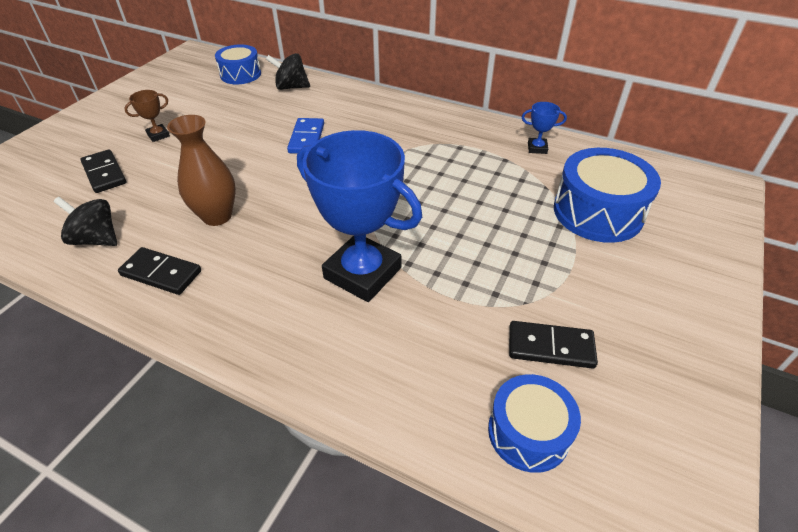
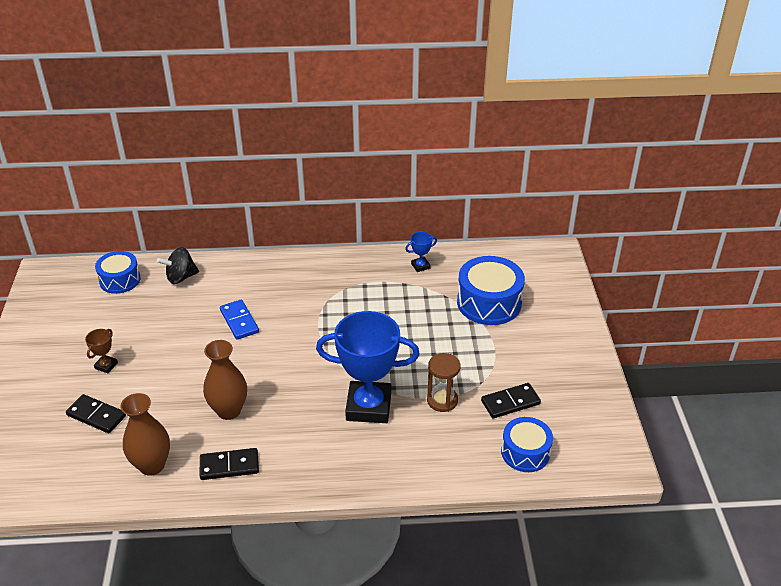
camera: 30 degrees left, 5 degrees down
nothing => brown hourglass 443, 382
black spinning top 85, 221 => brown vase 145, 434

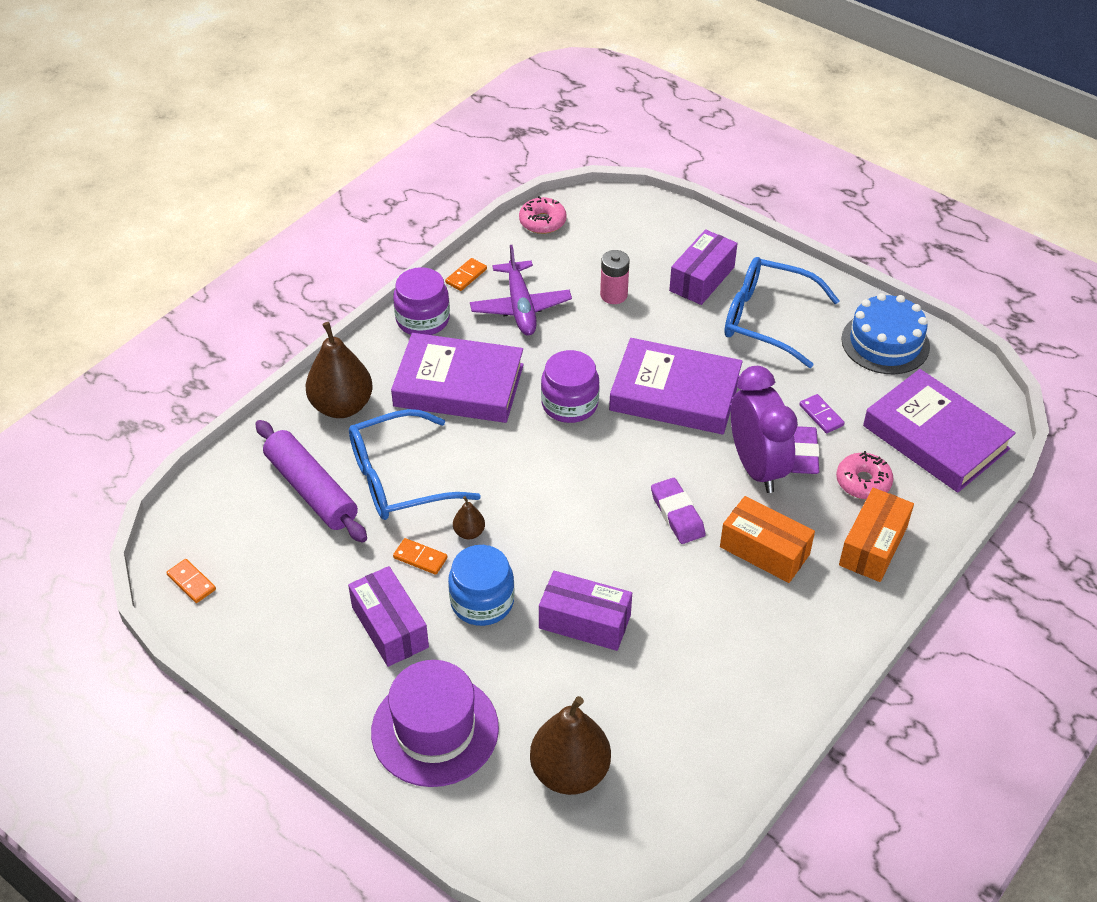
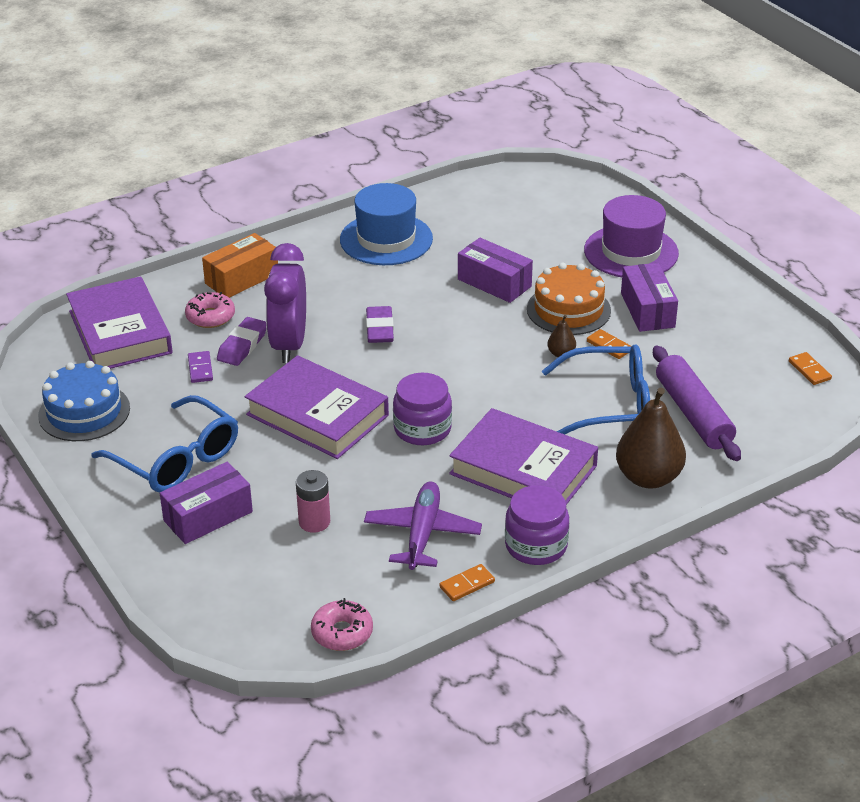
camera: 160 degrees left, 10 degrees down
brown pear 570, 745 => nothing
orange box 767, 539 => nothing
nothing => blue hat 386, 224
blue jar 481, 585 => orange cake 569, 299

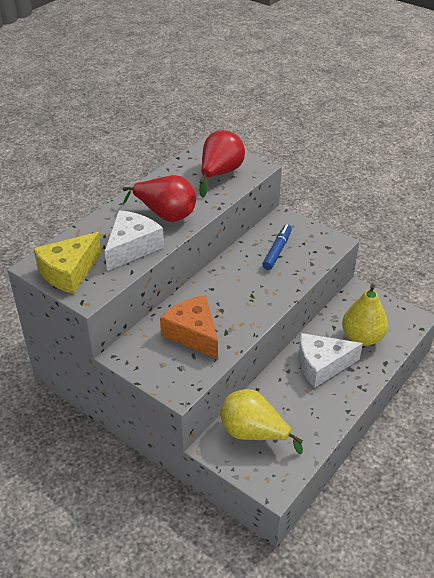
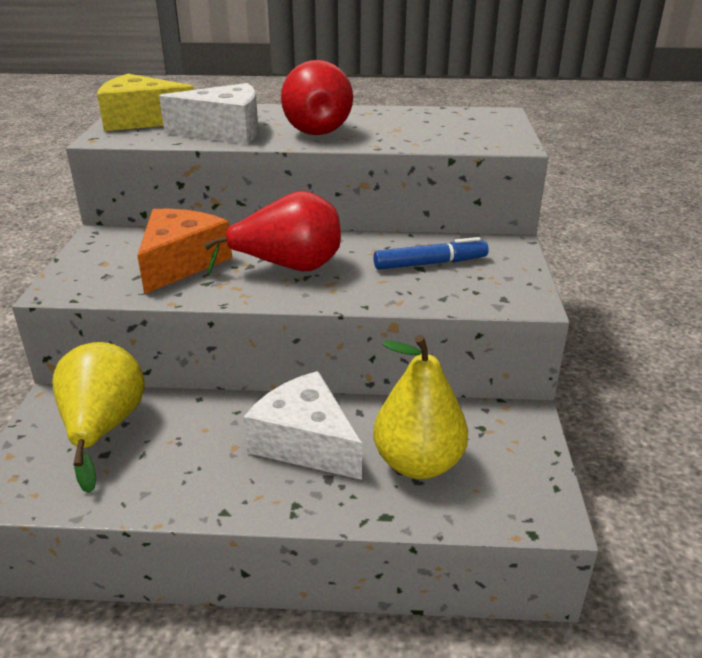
camera: 55 degrees right, 10 degrees down
red pear 222, 164 => red pear 272, 233, moved

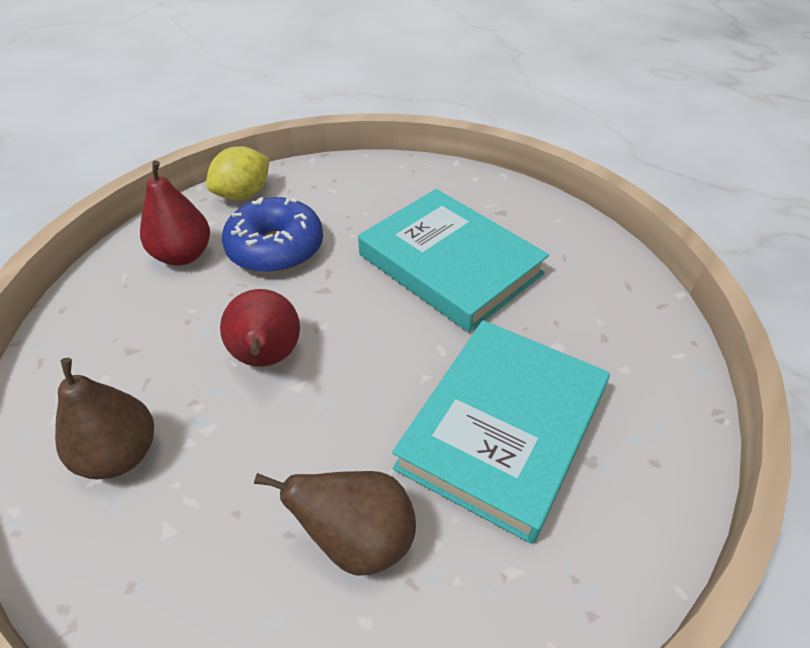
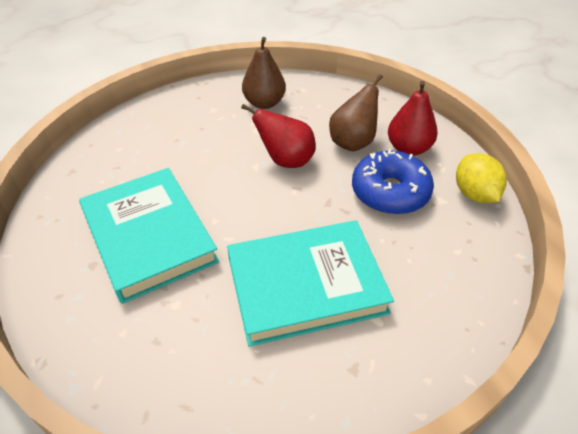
camera: 120 degrees right, 0 degrees up
brown pear 335, 523 => brown pear 356, 112, moved

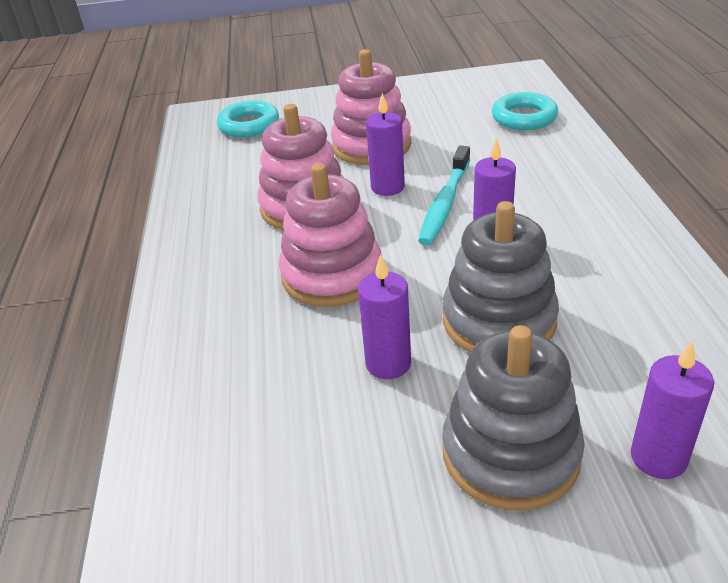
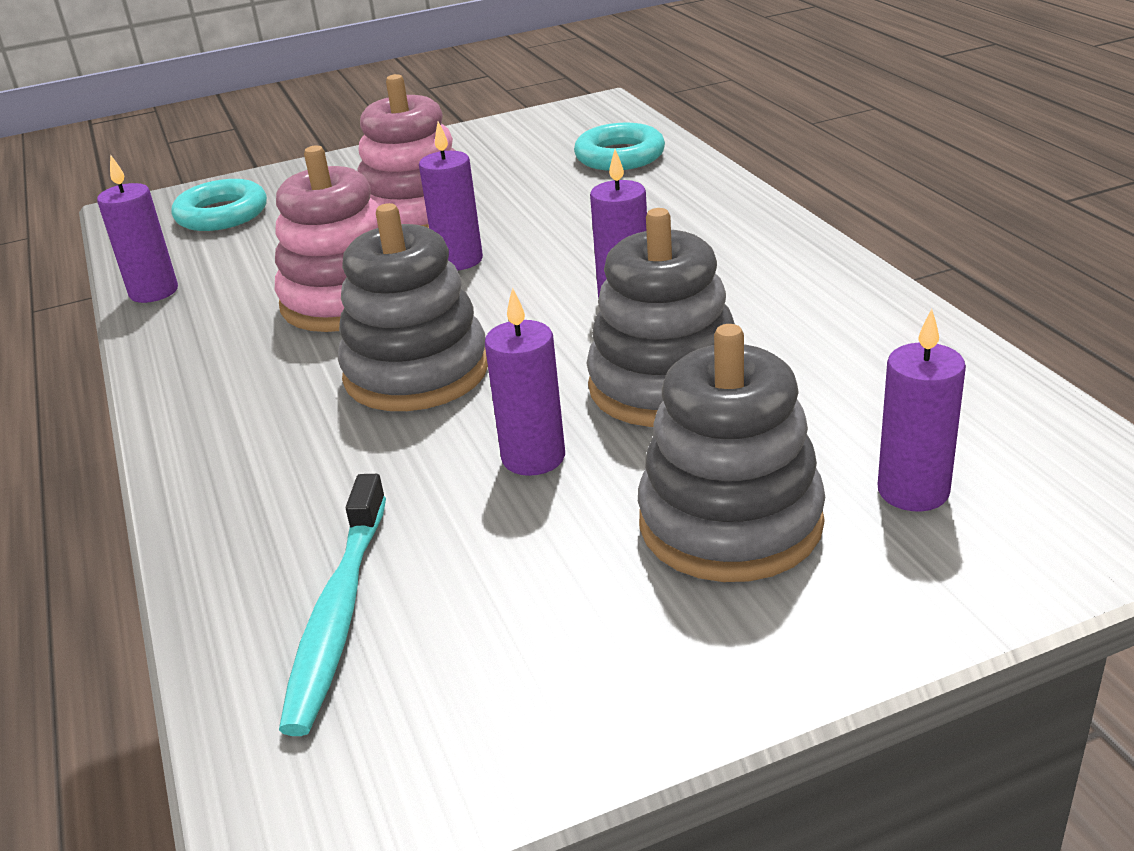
camera: 15 degrees left, 5 degrees down
nothing => purple candle 137, 228
turquoise toothbrush 444, 195 => turquoise toothbrush 332, 605, moved
pink stacking toy 330, 235 => grey stacking toy 413, 307

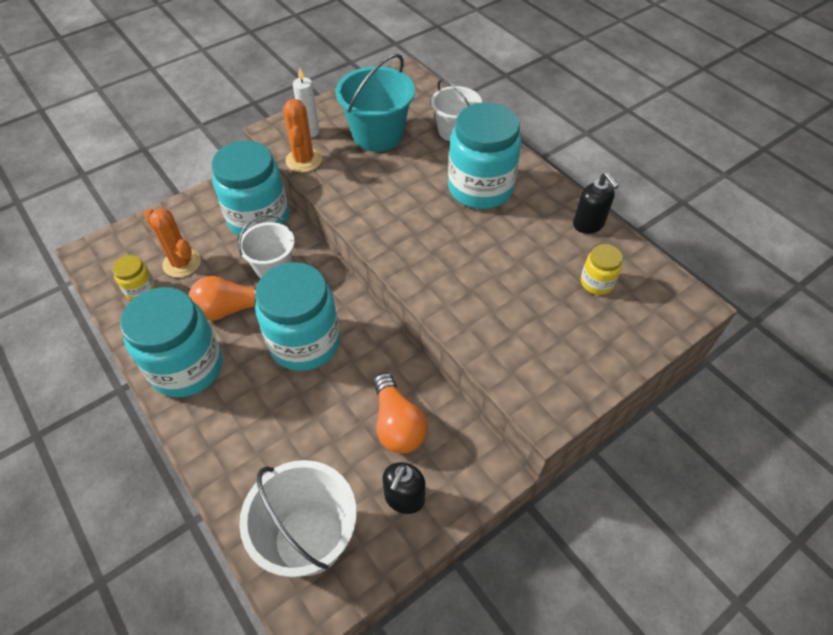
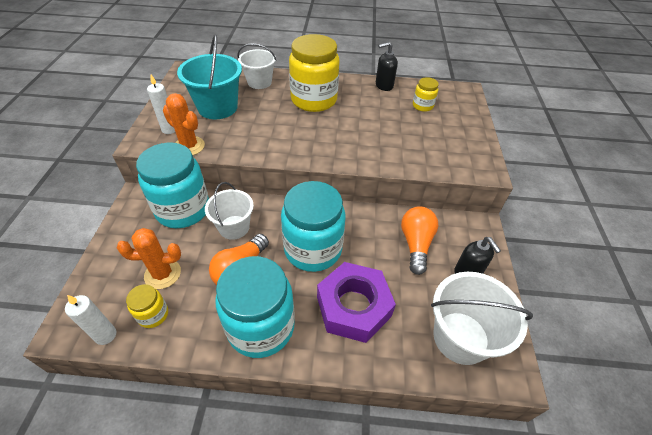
camera: 50 degrees left, 5 degrees down
nothing => white candle 91, 320
nothing => purple nut 356, 302
turquoise jar 485, 155 => yellow jar 314, 73
orange light bulb 400, 412 => orange light bulb 419, 240, 105 degrees counterclockwise
black soap dispenser 596, 203 => black soap dispenser 387, 66, 150 degrees clockwise

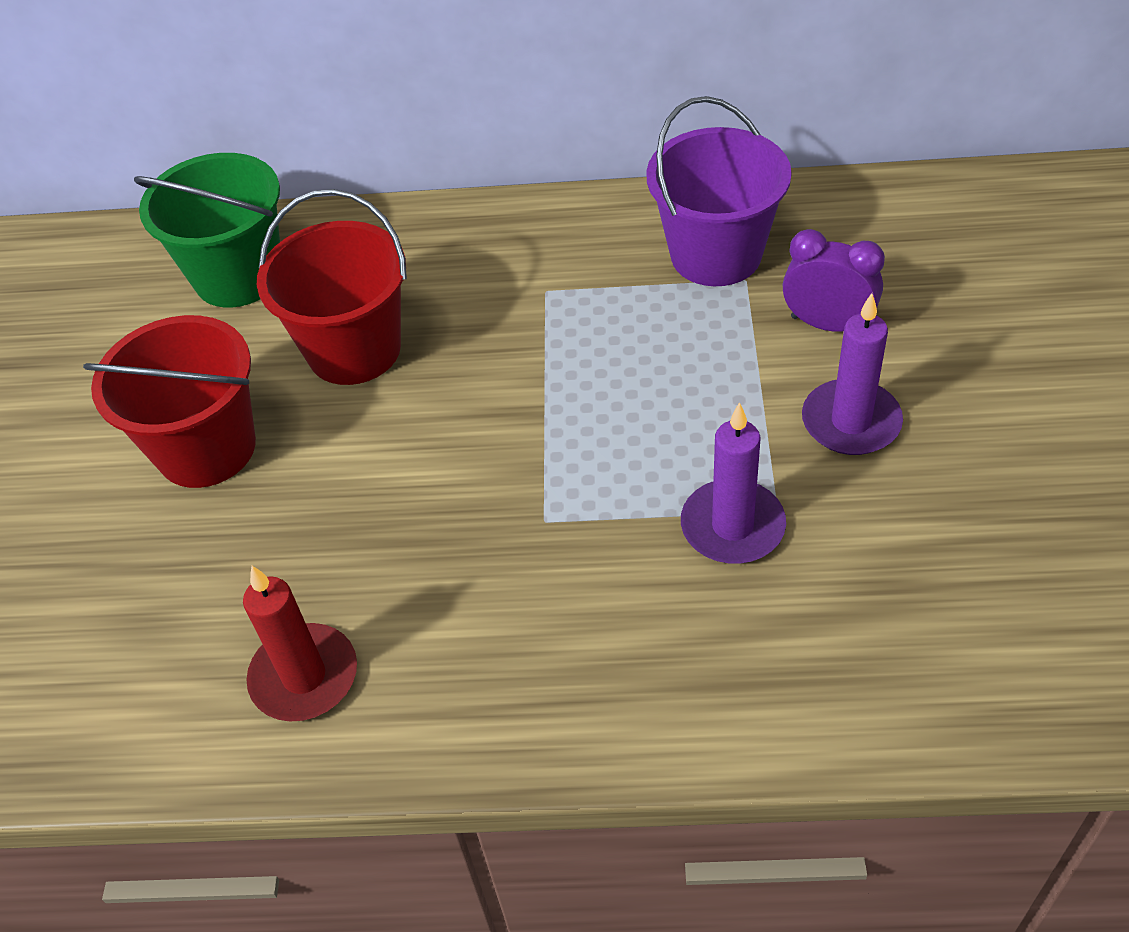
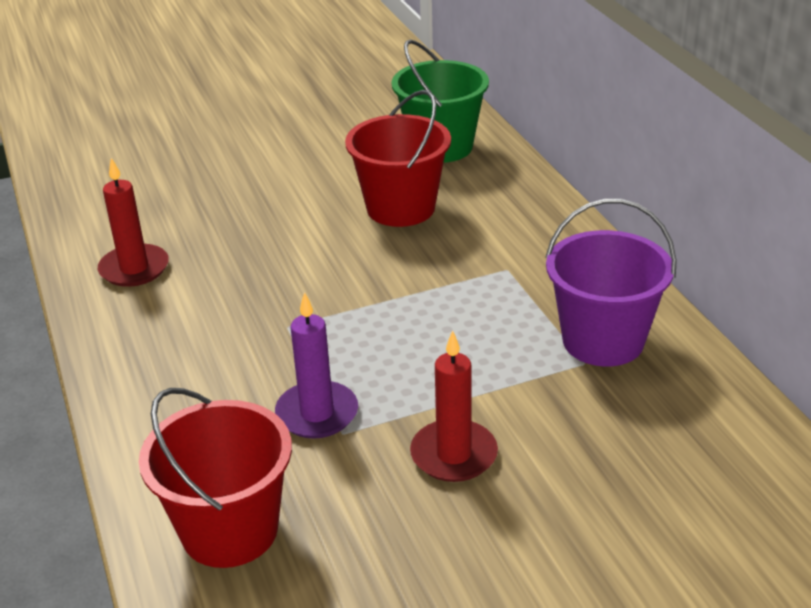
camera: 65 degrees right, 15 degrees down
purple clock 834, 280 => nothing
red bucket 169, 401 => red bucket 215, 478, moved
purple candle 852, 374 => red candle 454, 406

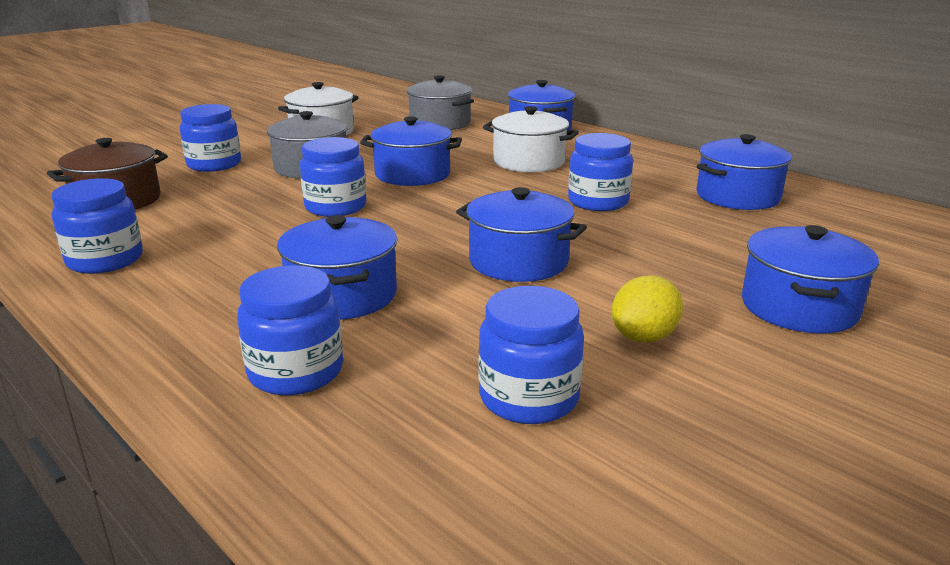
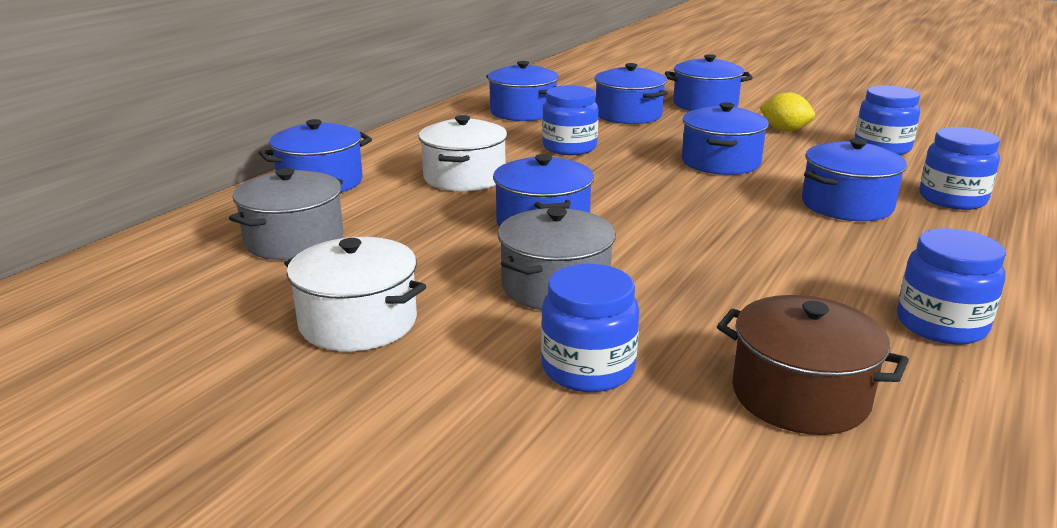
camera: 105 degrees left, 0 degrees up
blue jar 333, 177 => nothing
nothing => blue pot 631, 93

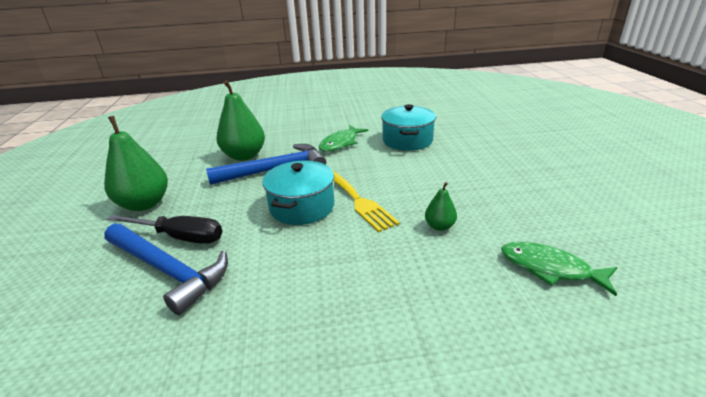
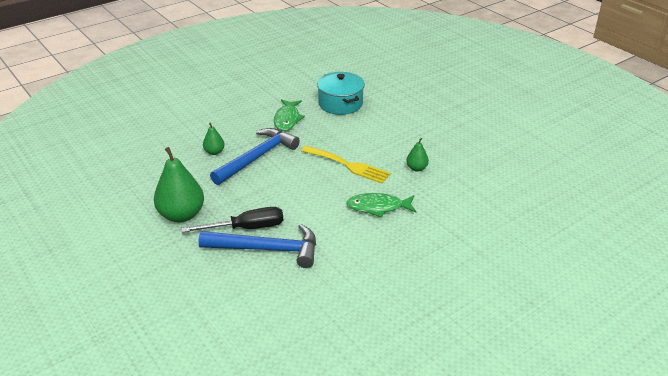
camera: 30 degrees left, 5 degrees up
turquoise pot 298, 193 => nothing
green fish 559, 269 => green fish 381, 205, moved
green pear 240, 120 => green pear 214, 139, x0.49

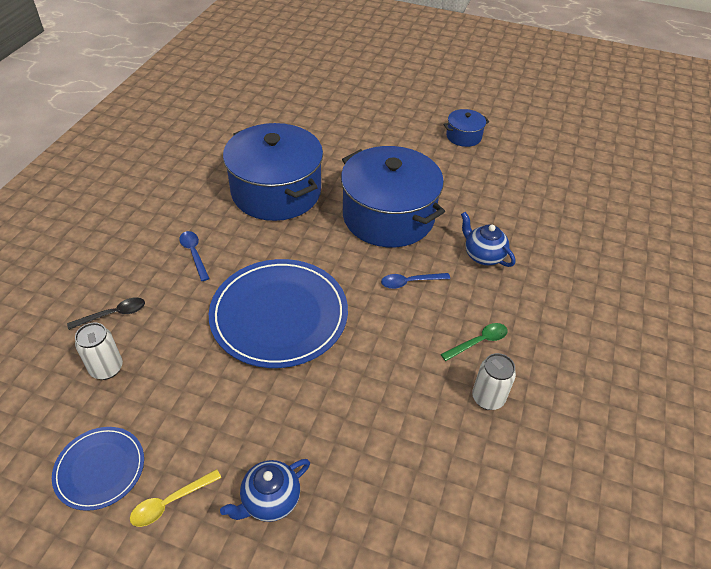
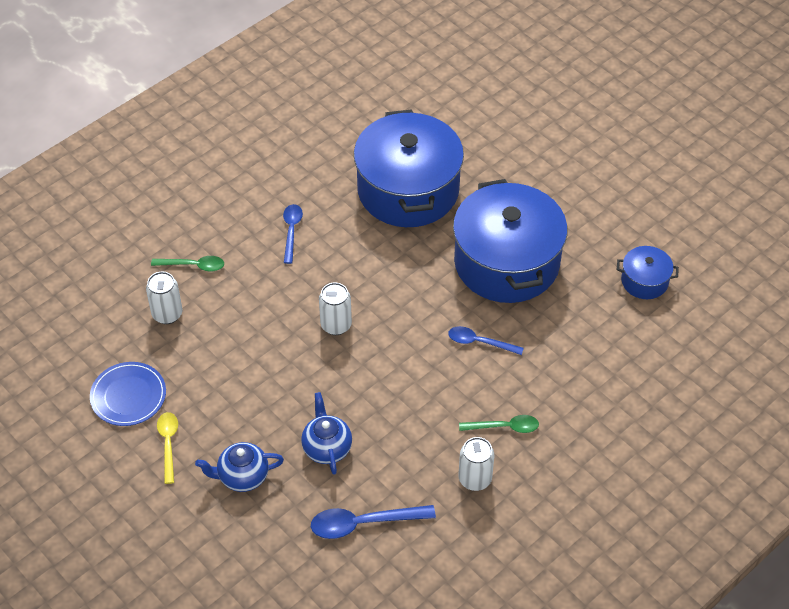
camera: 30 degrees right, 5 degrees up
nothing => blue spoon 373, 522
blue pot 466, 128 => blue pot 648, 272, moved
blue teapot 488, 239 => blue teapot 326, 433, moved
blue plate 278, 313 => white can 335, 308
black spoon 106, 313 => green spoon 187, 263
yellow spoon 175, 498 => yellow spoon 167, 448, 90 degrees clockwise

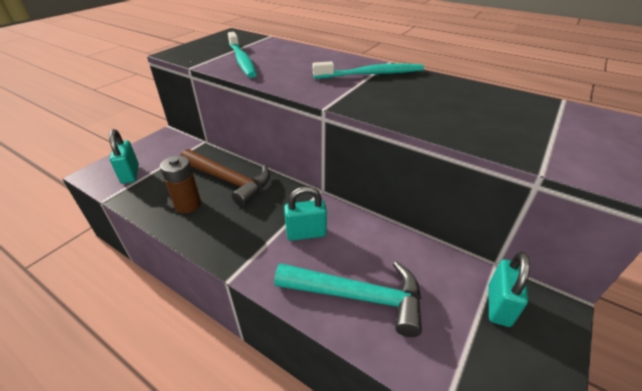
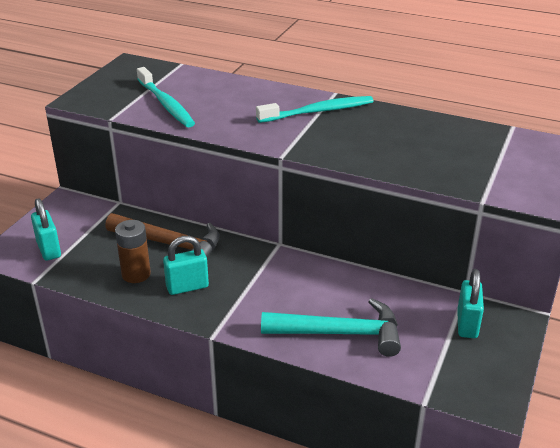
camera: 10 degrees left, 5 degrees down
turquoise padlock 305, 213 => turquoise padlock 186, 265, moved

